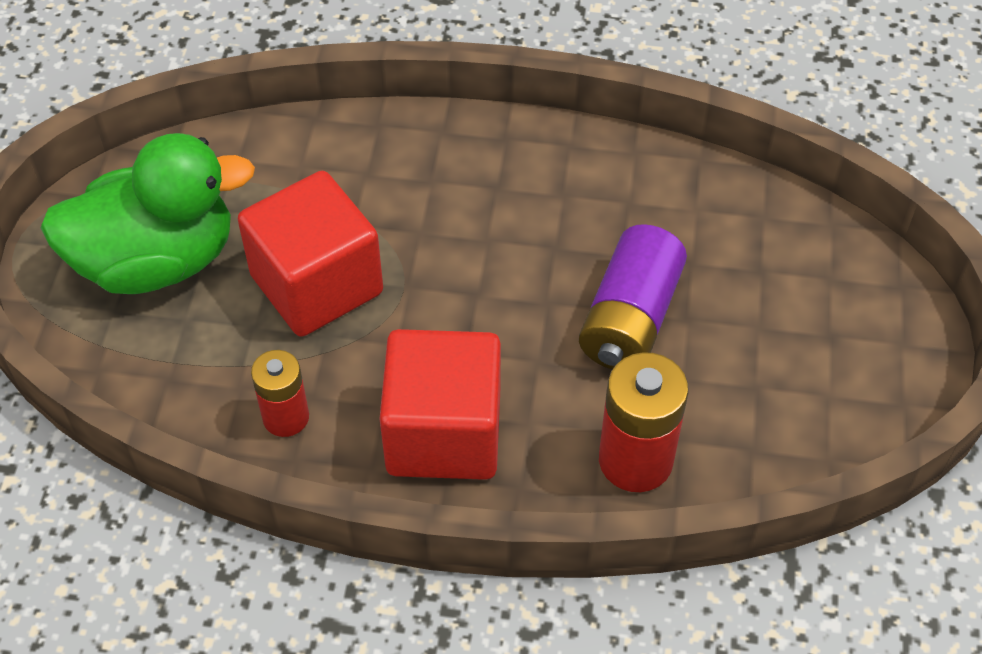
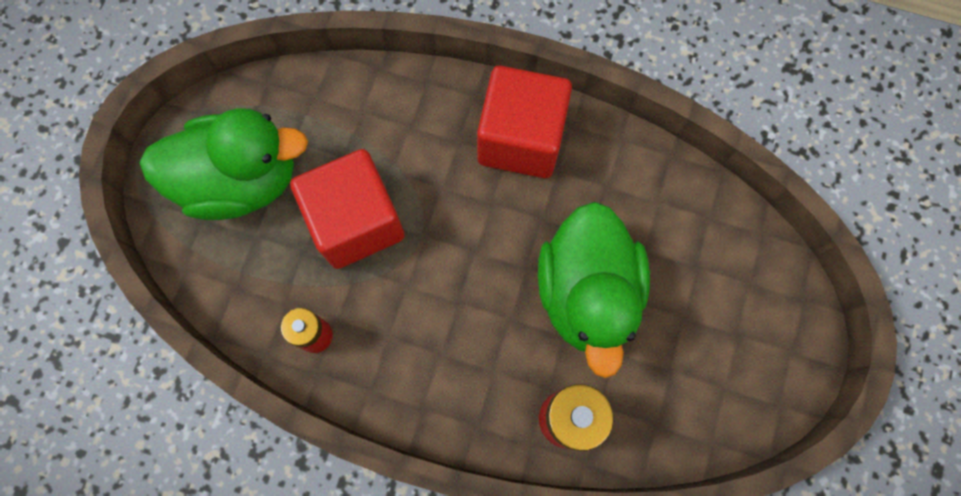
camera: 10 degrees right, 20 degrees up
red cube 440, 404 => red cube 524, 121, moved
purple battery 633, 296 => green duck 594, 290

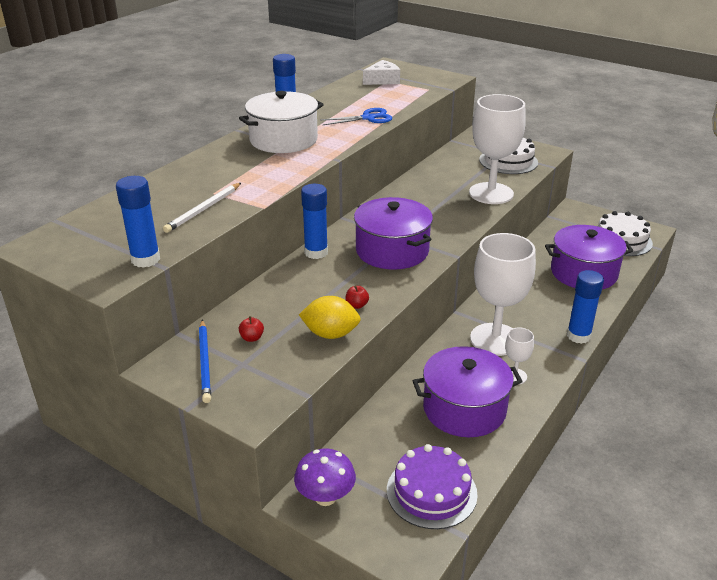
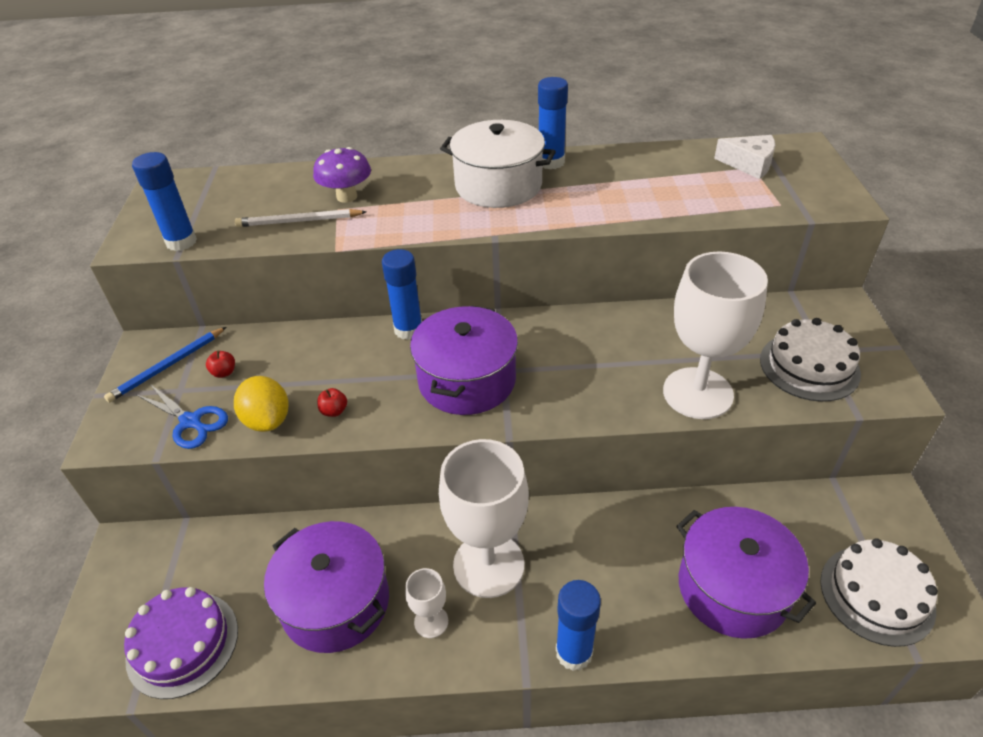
camera: 55 degrees right, 10 degrees up
purple mushroom 325, 477 => purple mushroom 342, 175, moved
blue scissors 356, 116 => blue scissors 182, 416, moved

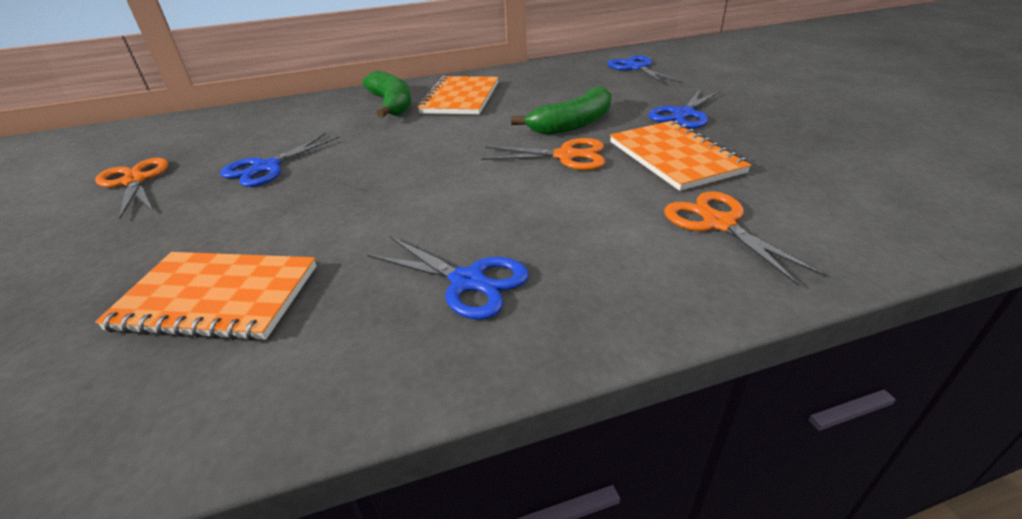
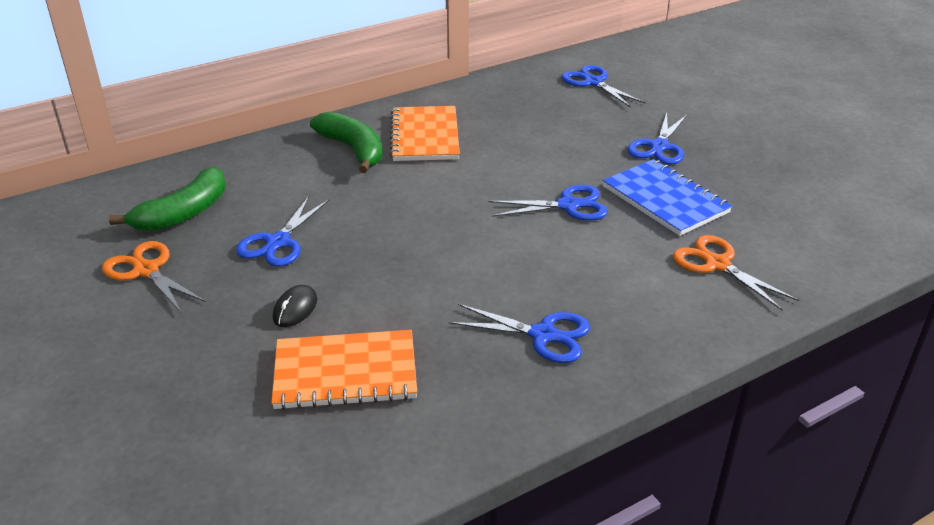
camera: 15 degrees left, 0 degrees up
nothing => black mouse 295, 306
green banana 561, 110 => green banana 167, 199, moved
orange scissors 543, 154 => blue scissors 548, 203
orange notebook 680, 156 => blue notebook 667, 197

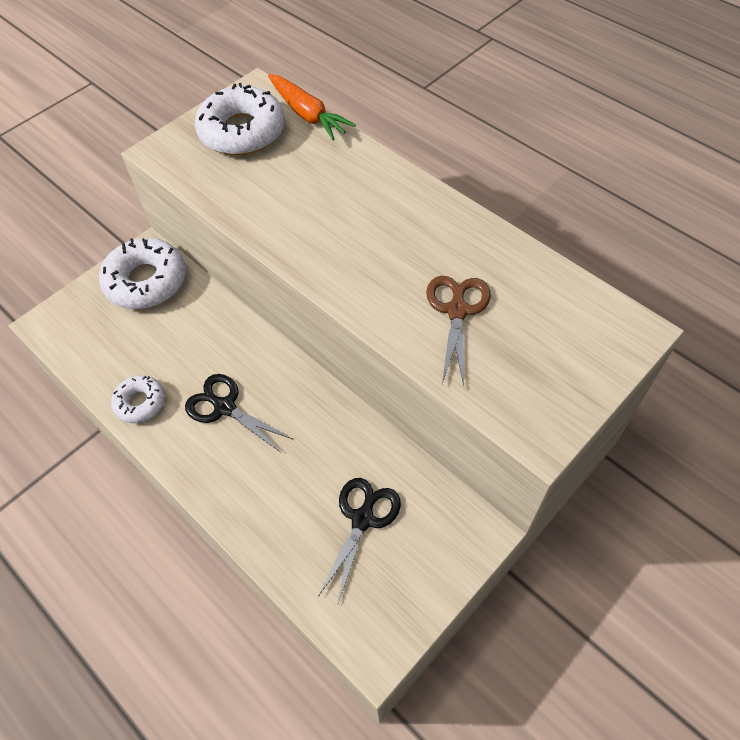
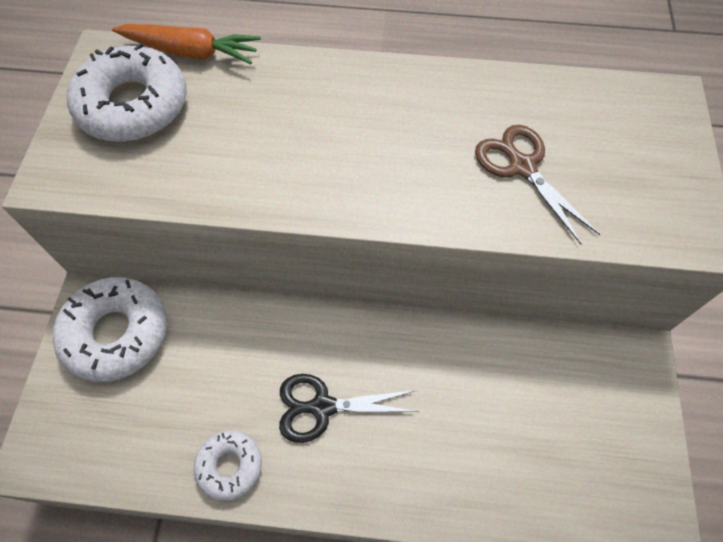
camera: 40 degrees left, 5 degrees up
black scissors 359, 542 => nothing

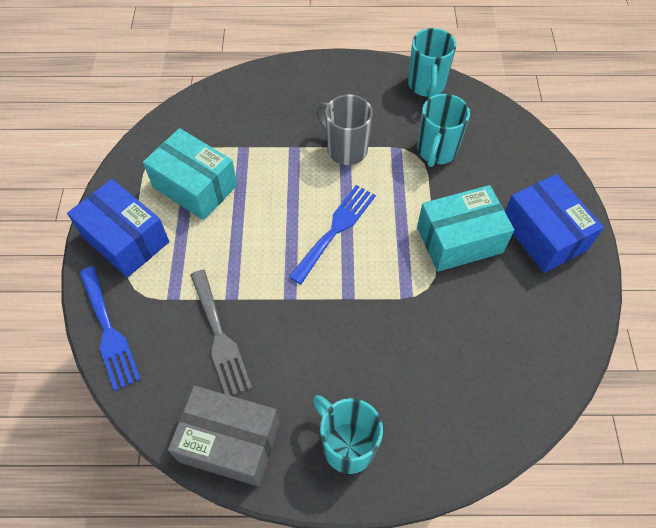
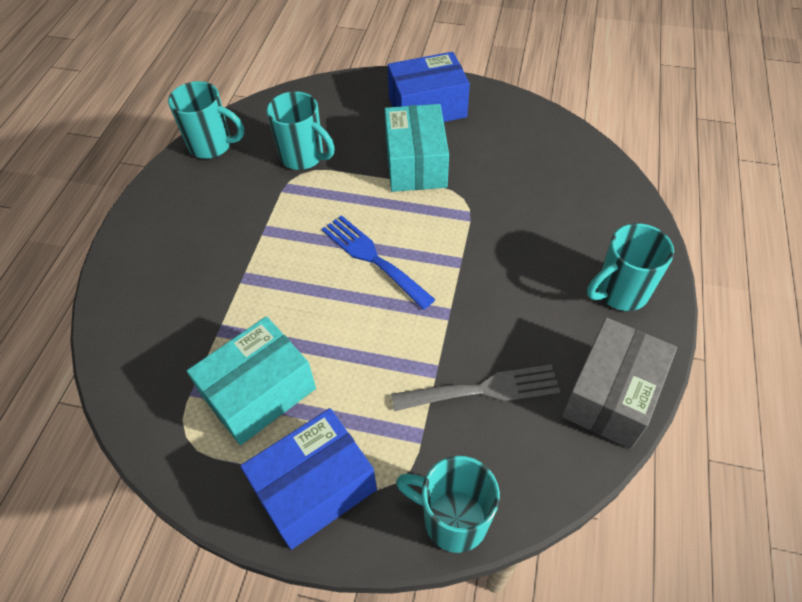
camera: 75 degrees left, 5 degrees down
grey mug 344, 129 => nothing
blue fork 110, 328 => turquoise mug 448, 504

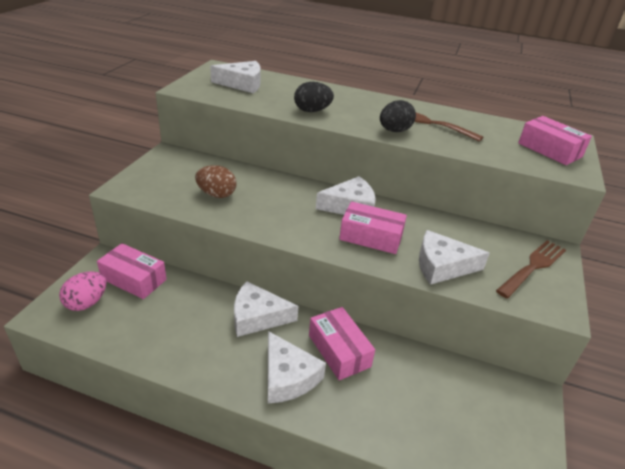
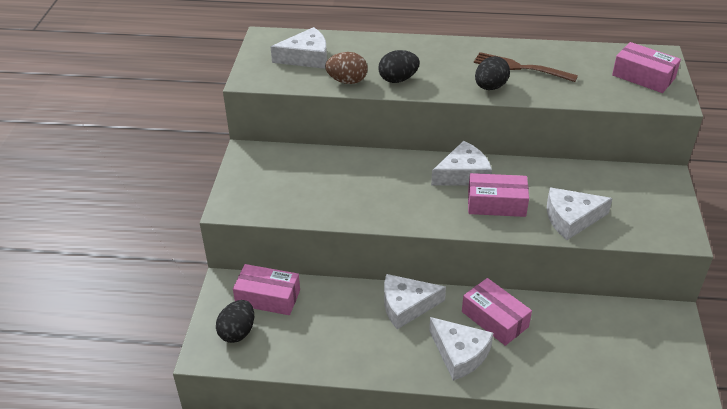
camera: 10 degrees left, 5 degrees up
brown fork 531, 269 => nothing
brown egg 215, 181 => brown egg 346, 68, moved
pink egg 83, 291 => black egg 235, 321

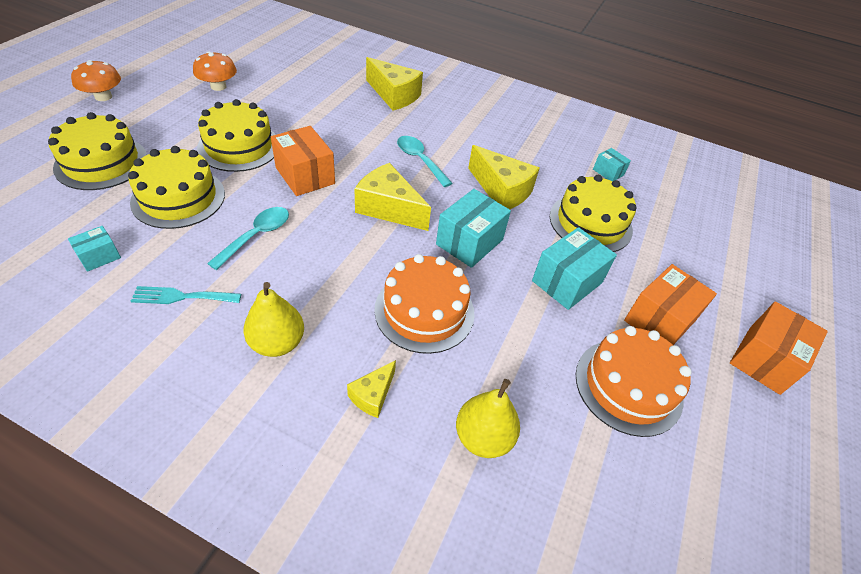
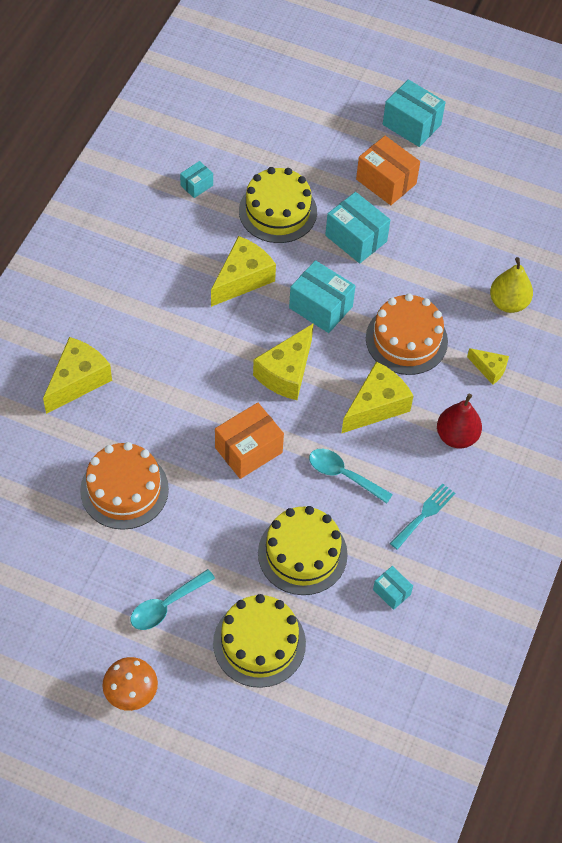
camera: 90 degrees left, 10 degrees up
orange mushroom 215, 71 => nothing
yellow cake 236, 135 => nothing
nothing => yellow cheese 377, 397
turquoise spoon 424, 161 => turquoise spoon 173, 599, moved
orange cake 634, 381 => orange cake 124, 486, moved
yellow pear 273, 319 => red pear 459, 420
orange box 779, 348 => turquoise box 414, 113
turquoise fork 186, 295 => turquoise fork 422, 516, 135 degrees counterclockwise

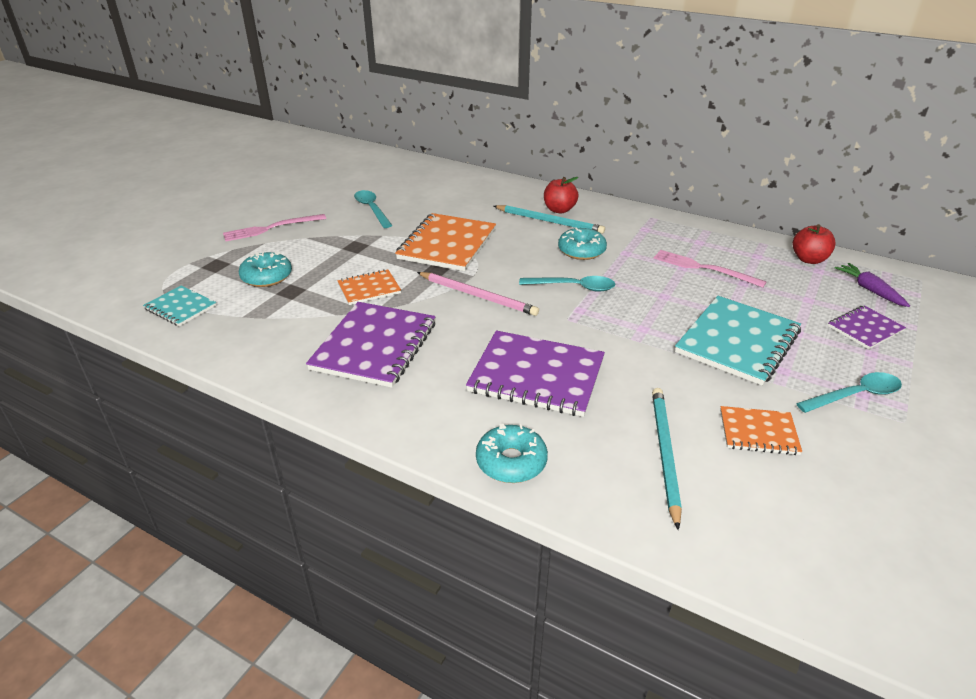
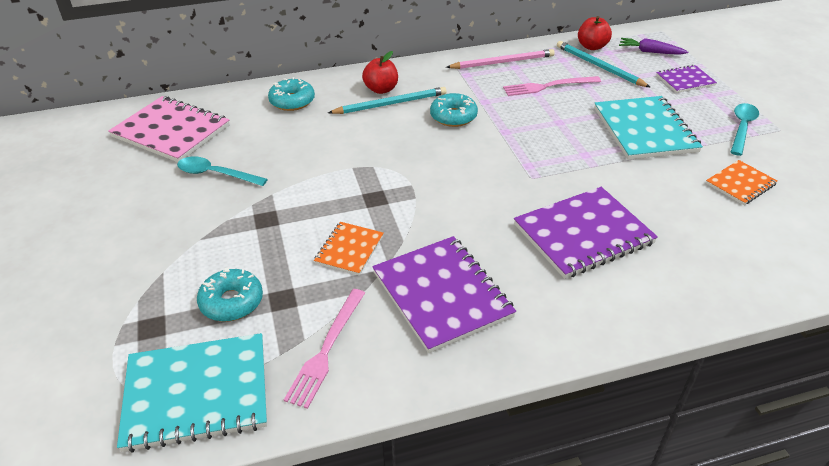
camera: 45 degrees left, 5 degrees up
orange notebook 445, 242 => nothing
turquoise spoon 567, 284 => nothing
nothing => pink notebook 169, 129
pink fork 274, 227 => pink fork 324, 349, moved
pink pencil 478, 294 => pink pencil 500, 59, moved
turquoise donut 512, 453 => turquoise donut 291, 94, moved
turquoise pencil 667, 459 => turquoise pencil 603, 64, moved
purple notebook 867, 327 => purple notebook 686, 79, 60 degrees clockwise
turquoise notebook 179, 306 => turquoise notebook 192, 393, x1.85

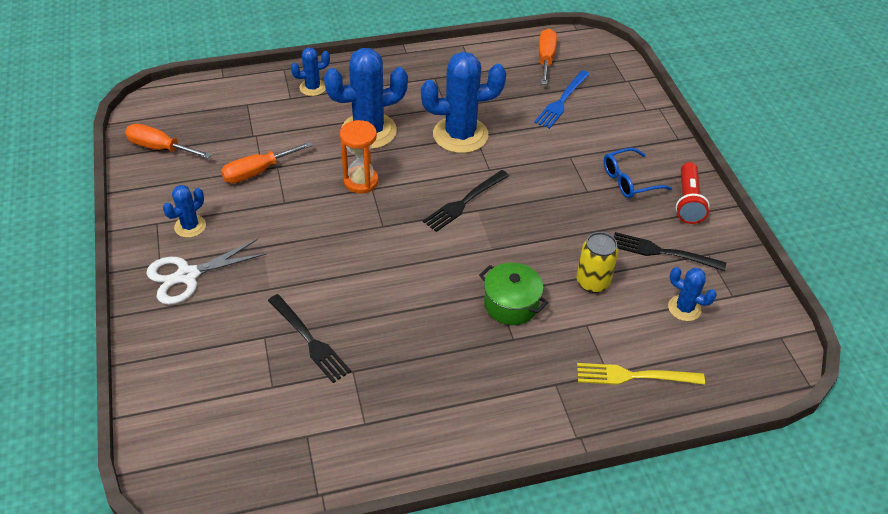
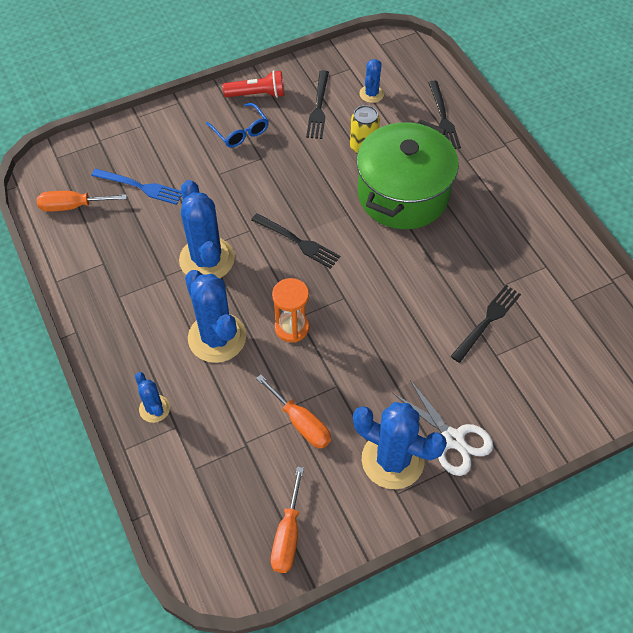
camera: 100 degrees left, 10 degrees up
yellow fork 641, 374 => black fork 444, 114
blue cactus 184, 211 => blue cactus 400, 445, x1.97
green pot 513, 294 => green pot 408, 174, x2.08

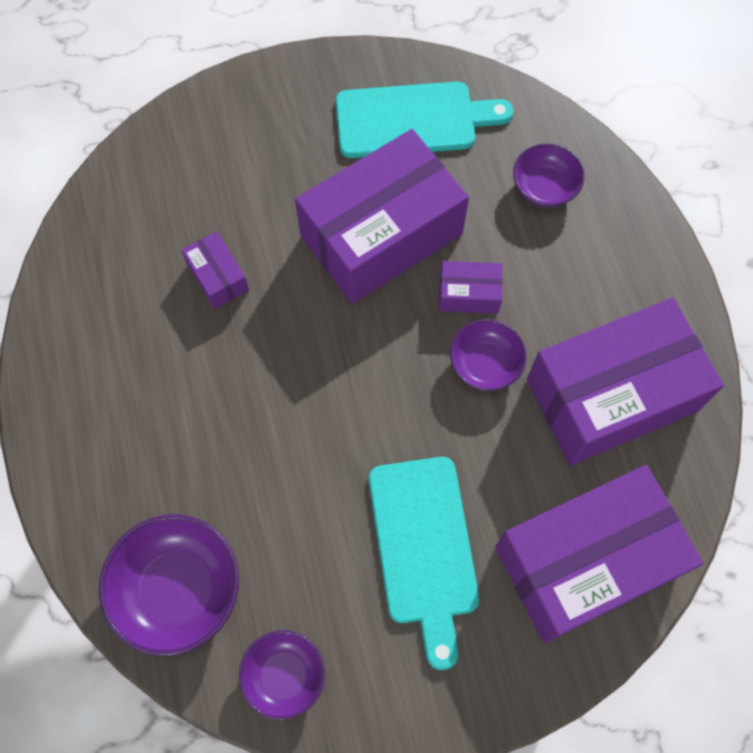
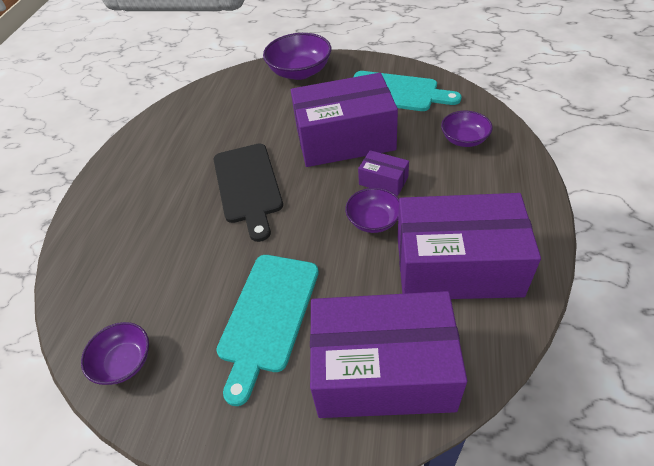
camera: 30 degrees right, 20 degrees down
purple box 215, 270 => nothing
nothing => black cutting board 248, 192
purple bowl 169, 585 => purple bowl 297, 56, moved

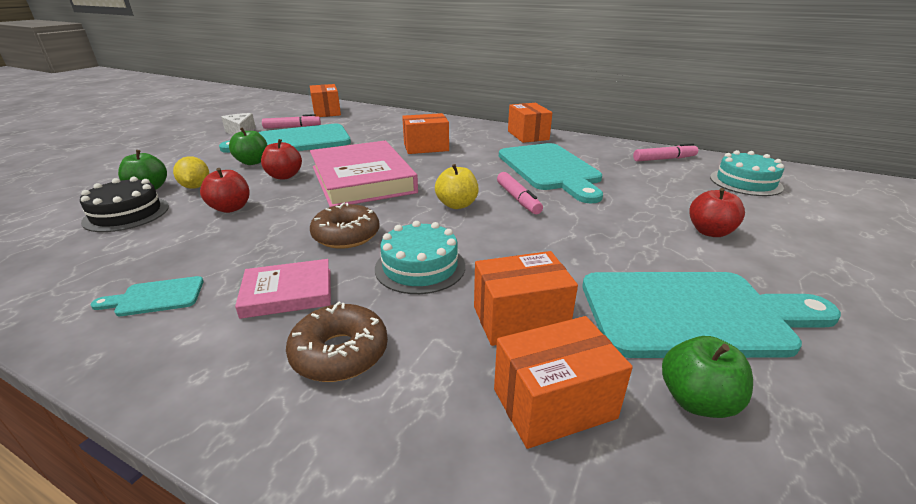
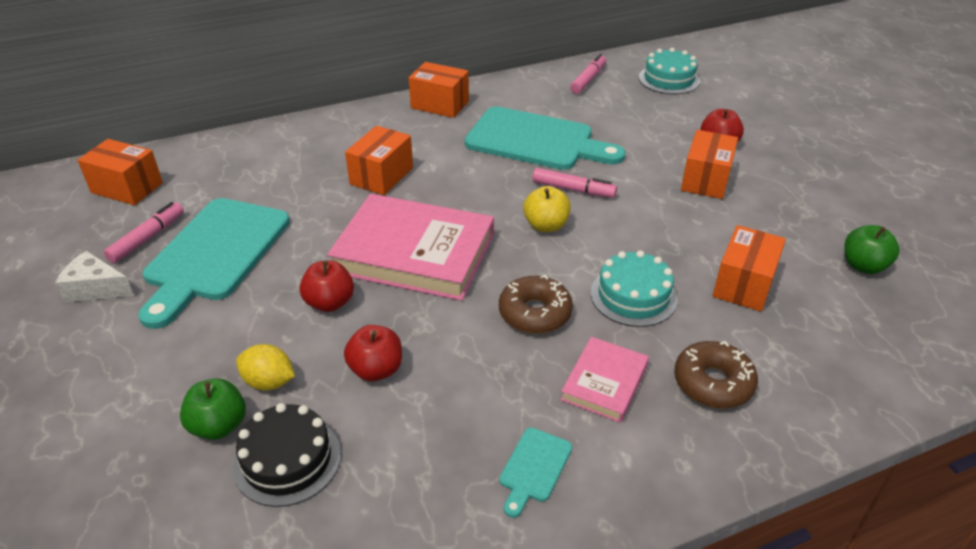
camera: 50 degrees left, 10 degrees up
green apple 248, 146 => nothing
turquoise cutting board 711, 315 => nothing
orange box 563, 382 => orange box 709, 164, moved

